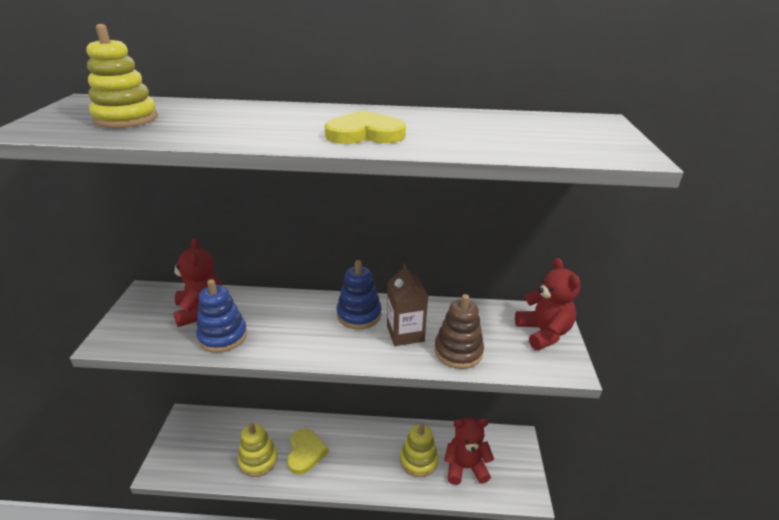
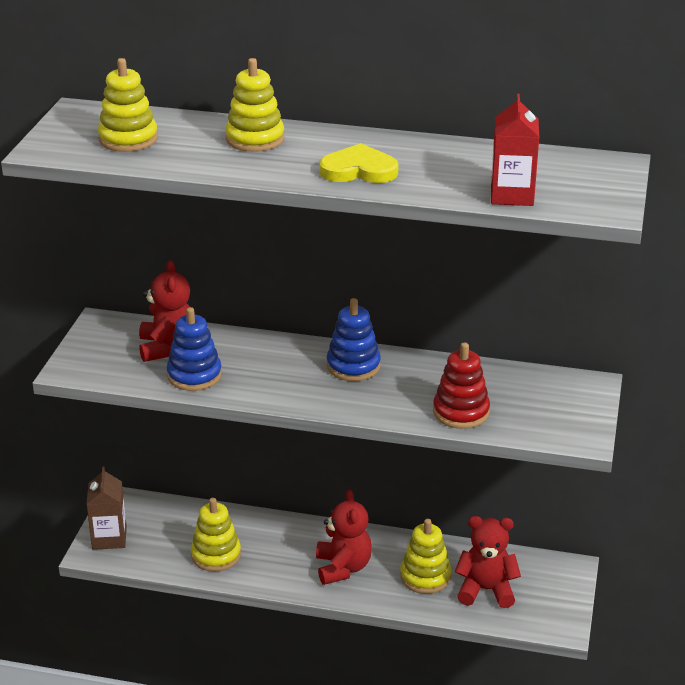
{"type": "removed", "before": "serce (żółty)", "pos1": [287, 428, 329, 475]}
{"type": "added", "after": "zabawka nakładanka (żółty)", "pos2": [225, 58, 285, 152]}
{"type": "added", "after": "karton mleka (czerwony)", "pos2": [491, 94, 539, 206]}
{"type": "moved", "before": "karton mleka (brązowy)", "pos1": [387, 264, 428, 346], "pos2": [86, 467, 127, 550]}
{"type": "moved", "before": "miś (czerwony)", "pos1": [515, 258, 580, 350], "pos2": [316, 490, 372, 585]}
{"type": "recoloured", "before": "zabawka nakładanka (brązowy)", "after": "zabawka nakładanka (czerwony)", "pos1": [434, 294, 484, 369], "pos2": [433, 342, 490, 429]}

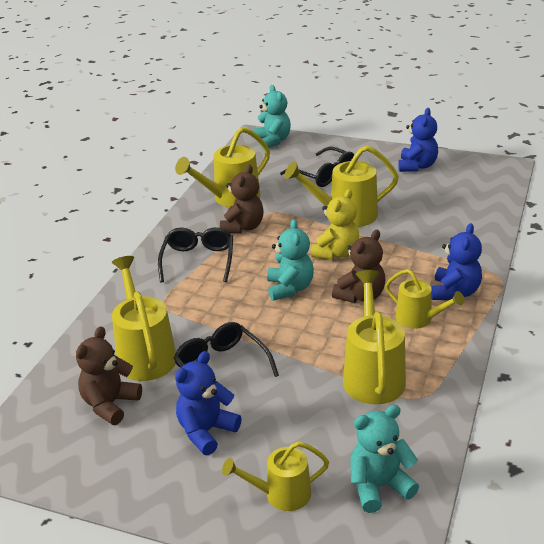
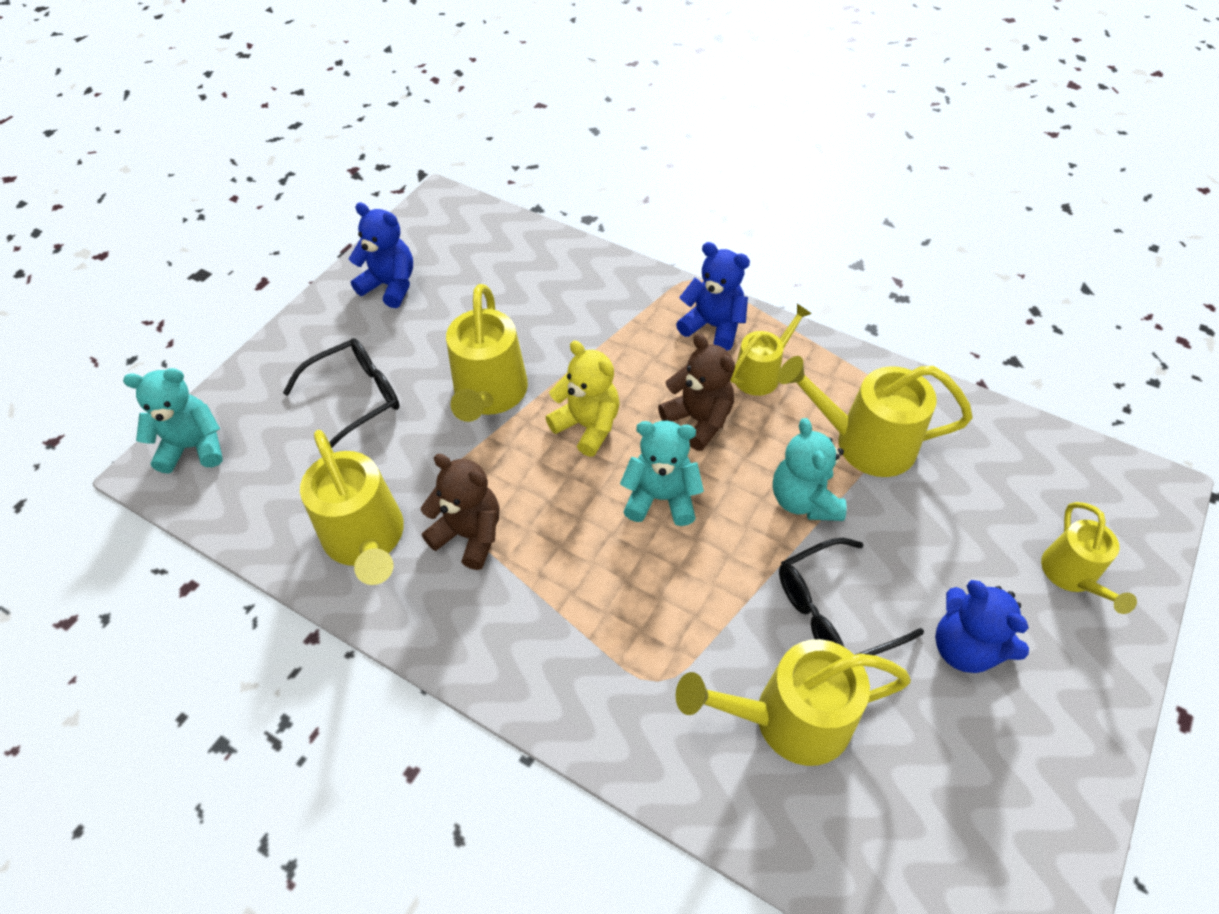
{"type": "removed", "before": "miś (brązowy)", "pos1": [76, 327, 142, 425]}
{"type": "removed", "before": "okulary (czarny)", "pos1": [158, 227, 233, 282]}
{"type": "moved", "before": "miś (turkusowy)", "pos1": [350, 405, 419, 513], "pos2": [773, 418, 847, 521]}

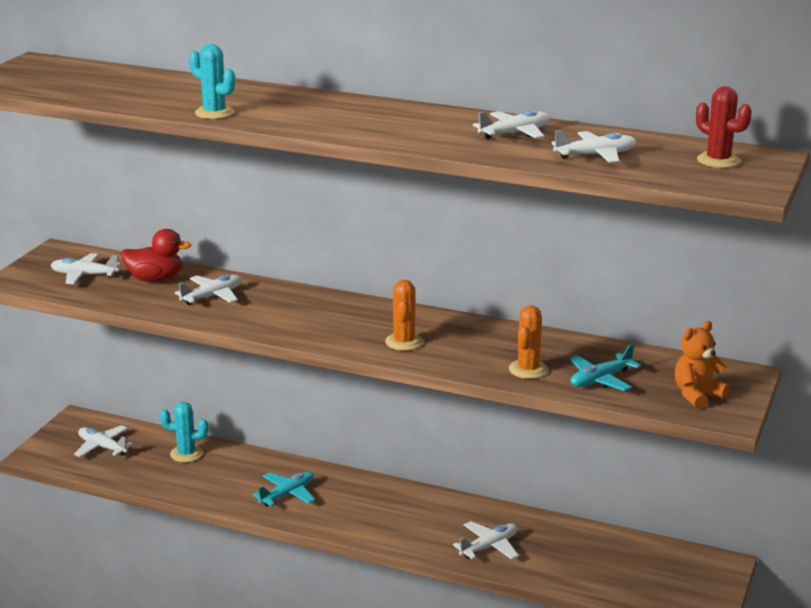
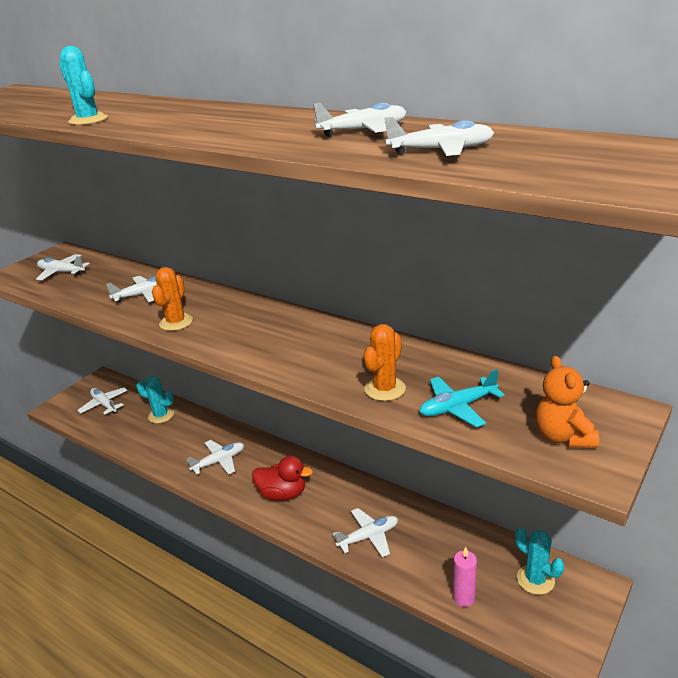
{"type": "removed", "before": "kaktus (czerwony)", "pos1": [696, 86, 752, 168]}
{"type": "added", "after": "świeca (różowy)", "pos2": [453, 547, 477, 607]}
{"type": "added", "after": "kaktus (turkusowy)", "pos2": [515, 528, 564, 595]}
{"type": "moved", "before": "kaczka (czerwony)", "pos1": [121, 229, 192, 282], "pos2": [252, 456, 313, 501]}
{"type": "moved", "before": "kaktus (pomarańczowy)", "pos1": [385, 280, 423, 351], "pos2": [152, 267, 193, 331]}
{"type": "recoloured", "before": "samolot (turkusowy)", "after": "samolot (biały)", "pos1": [253, 471, 315, 506], "pos2": [187, 440, 244, 475]}
{"type": "turned", "before": "miś (pomarańczowy)", "pos1": [675, 321, 729, 409], "pos2": [536, 356, 599, 448], "turn": -75}

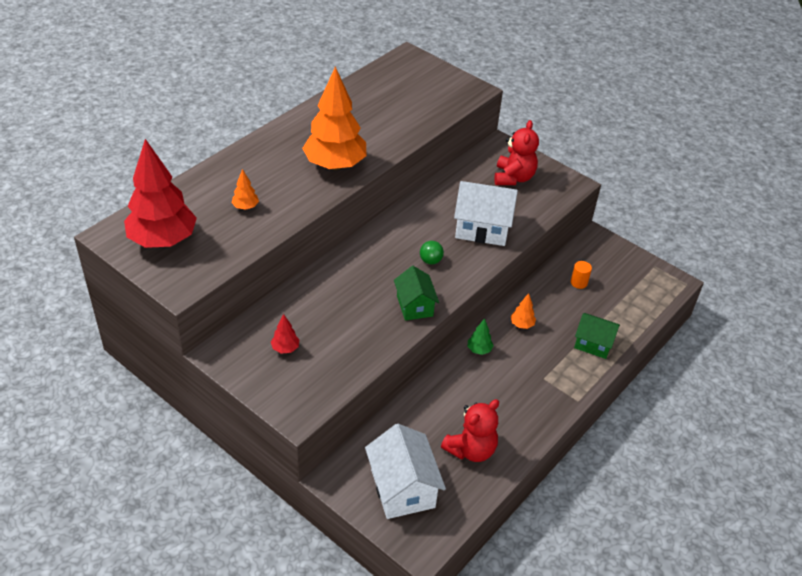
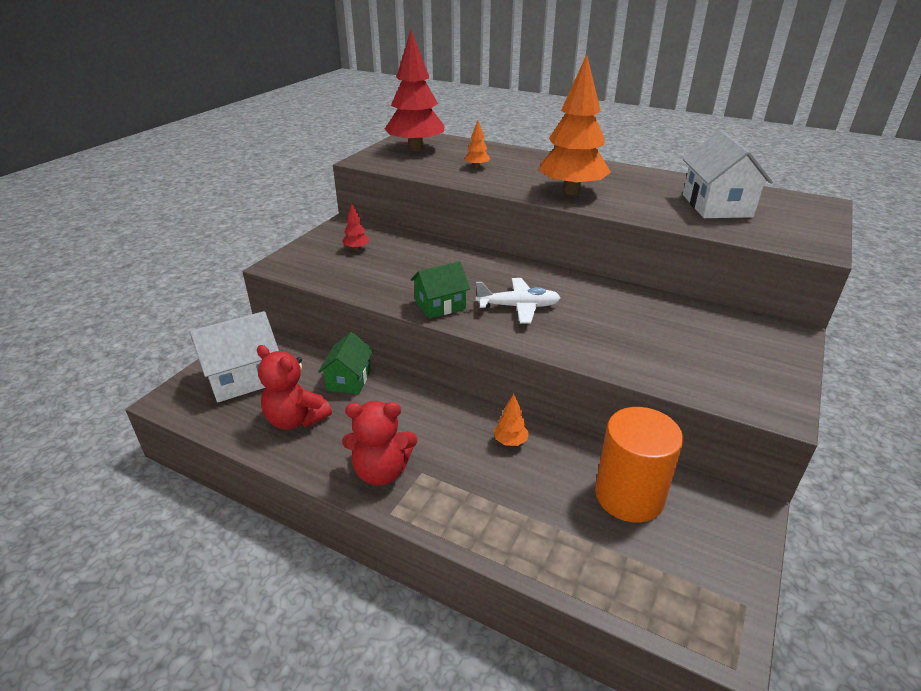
{"type": "removed", "before": "drzewko (zielony)", "pos1": [468, 318, 494, 355]}
{"type": "moved", "before": "domek (biały)", "pos1": [454, 181, 518, 246], "pos2": [683, 130, 773, 218]}
{"type": "moved", "before": "miś (czerwony)", "pos1": [494, 120, 539, 185], "pos2": [342, 401, 417, 486]}
{"type": "moved", "before": "domek (zielony)", "pos1": [574, 313, 620, 359], "pos2": [318, 332, 374, 394]}
{"type": "replaced", "before": "piłka (zielony)", "after": "samolot (biały)", "pos1": [420, 241, 444, 265], "pos2": [476, 278, 561, 324]}
{"type": "resized", "before": "walec (pomarańczowy)", "pos1": [571, 261, 592, 289], "pos2": [595, 407, 683, 523], "scale": 2.49}

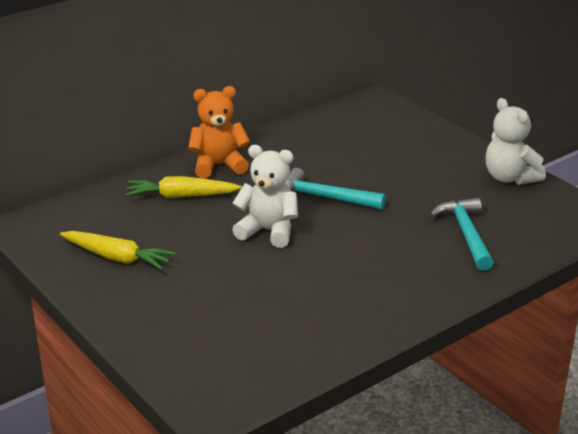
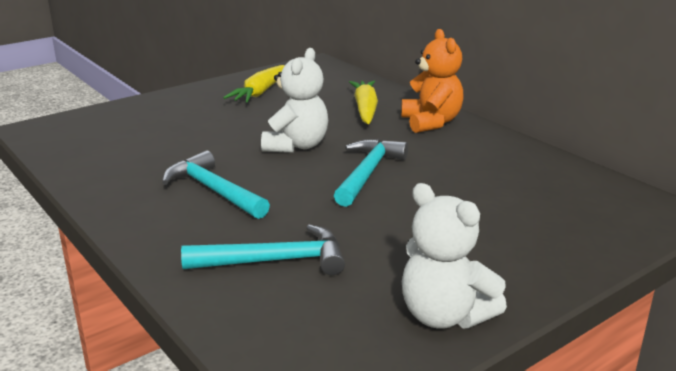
{"type": "added", "after": "młotek (turkusowy)", "pos2": [162, 150, 270, 219]}
{"type": "turned", "before": "miś (biały)", "pos1": [486, 98, 546, 185], "pos2": [402, 183, 507, 329], "turn": -105}

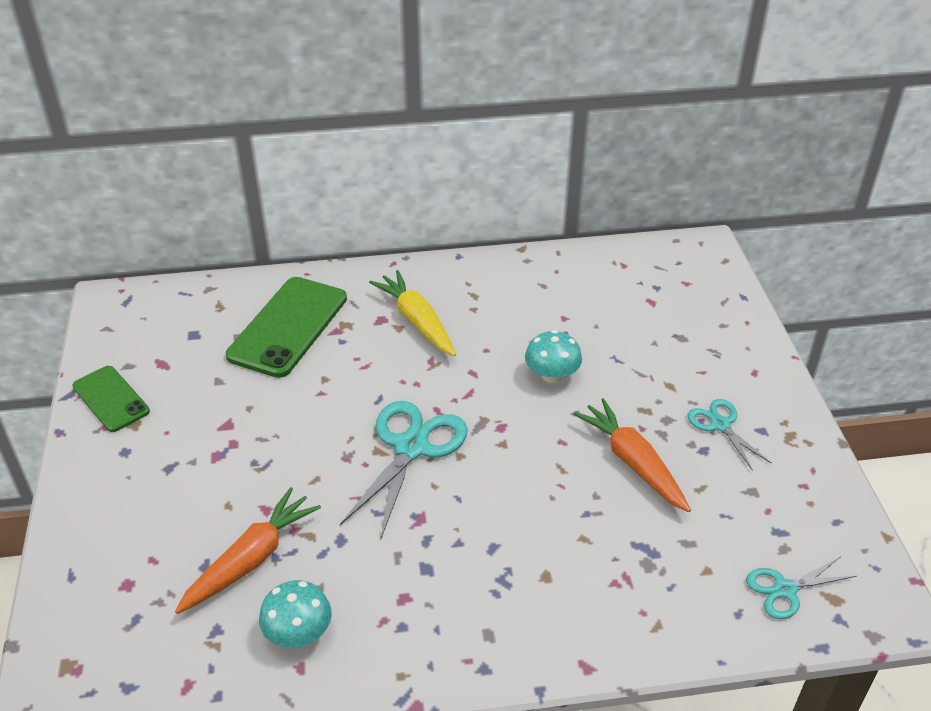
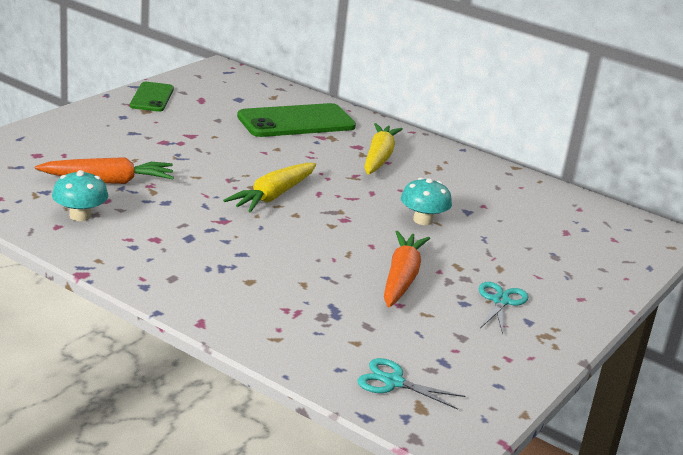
{"type": "replaced", "before": "nożyczki (turkusowy)", "after": "marchewka (żółty)", "pos1": [340, 401, 468, 538], "pos2": [223, 163, 316, 213]}

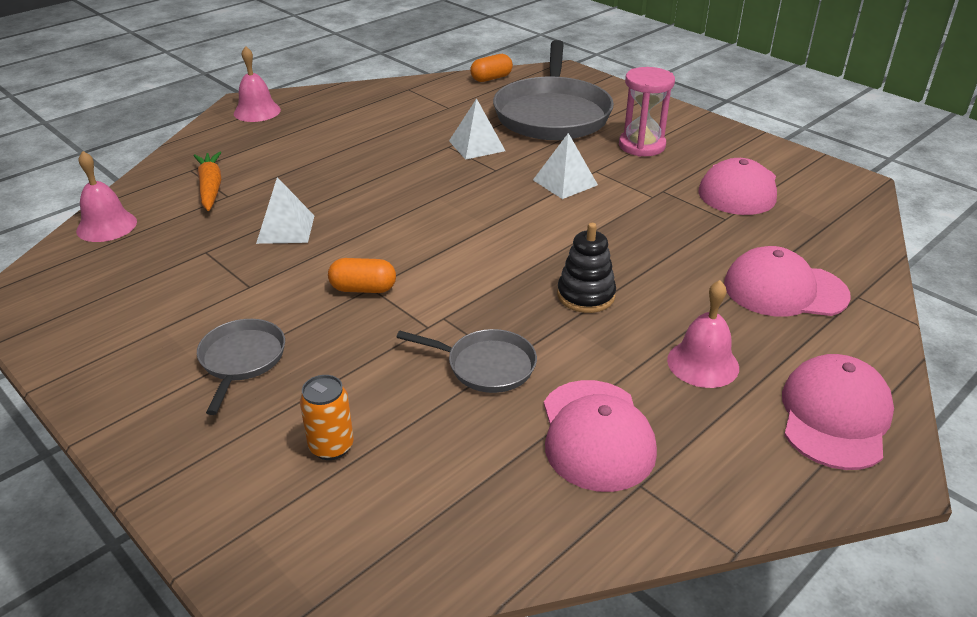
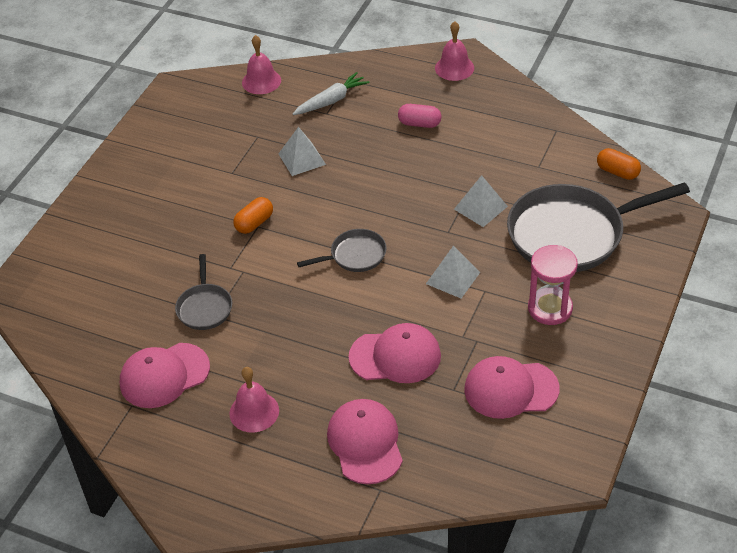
{"type": "removed", "before": "puszka (pomarańczowy)", "pos1": [300, 375, 354, 460]}
{"type": "removed", "before": "zabawka nakładanka (czarny)", "pos1": [557, 223, 616, 313]}
{"type": "added", "after": "kapsułka (różowy)", "pos2": [398, 104, 441, 128]}
{"type": "moved", "before": "patelnia (szary)", "pos1": [197, 319, 285, 415], "pos2": [297, 229, 387, 272]}
{"type": "moved", "before": "czapka (różowy)", "pos1": [782, 354, 894, 470], "pos2": [349, 323, 441, 383]}
{"type": "recoloured", "before": "marchewka (pomarańczowy)", "after": "marchewka (biały)", "pos1": [194, 151, 221, 211], "pos2": [293, 72, 369, 115]}
{"type": "turned", "before": "kapsułka (pomarańczowy)", "pos1": [328, 258, 396, 293], "pos2": [233, 197, 273, 234], "turn": 60}

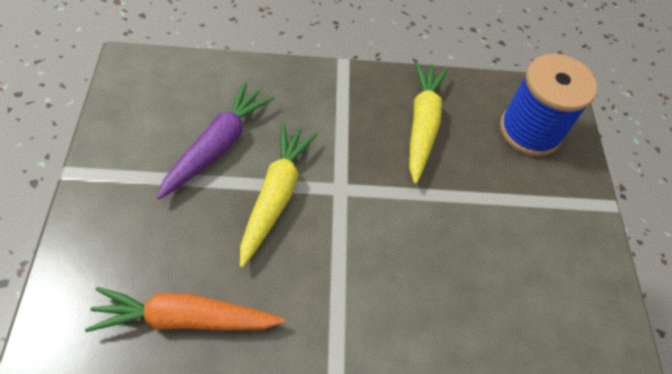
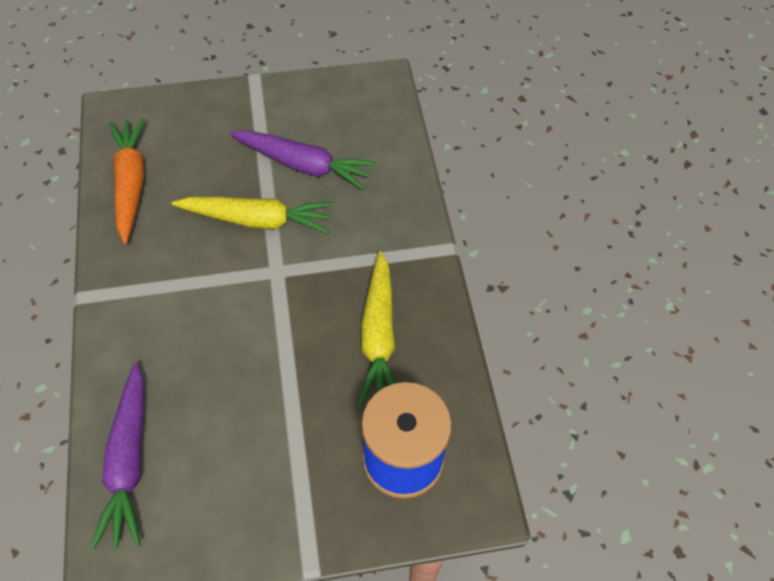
{"type": "added", "after": "marchewka (fioletowy)", "pos2": [91, 362, 144, 549]}
{"type": "turned", "before": "marchewka (żółty)", "pos1": [409, 61, 448, 184], "pos2": [358, 251, 396, 407], "turn": 90}

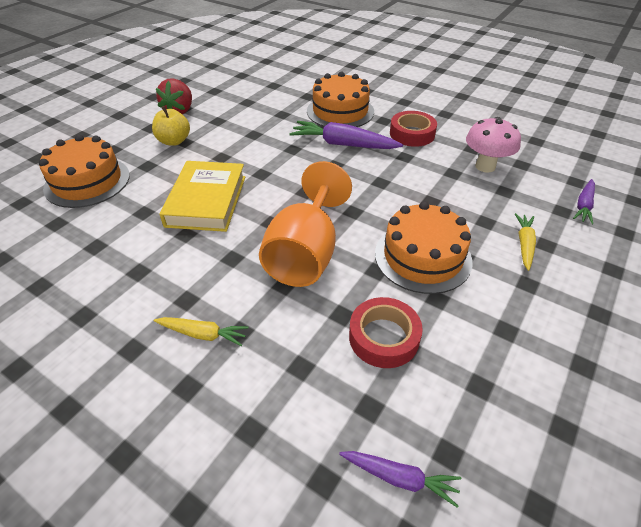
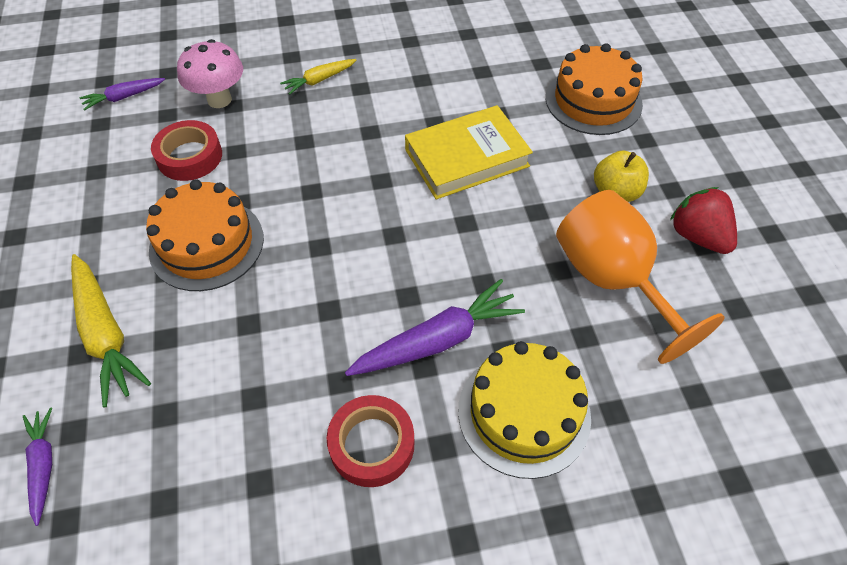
{"type": "moved", "before": "kielich (pomarańczowy)", "pos1": [259, 161, 352, 287], "pos2": [556, 190, 725, 364]}
{"type": "moved", "before": "grzyb (różowy)", "pos1": [466, 117, 521, 173], "pos2": [177, 39, 243, 108]}
{"type": "recoloured", "before": "tort (pomarańczowy)", "after": "tort (żółty)", "pos1": [307, 72, 374, 127], "pos2": [458, 341, 591, 479]}
{"type": "turned", "before": "książka (żółty)", "pos1": [160, 161, 245, 232], "pos2": [405, 105, 533, 200], "turn": -75}
{"type": "resized", "before": "marchewka (żółty)", "pos1": [515, 213, 536, 271], "pos2": [71, 254, 151, 408], "scale": 1.75}

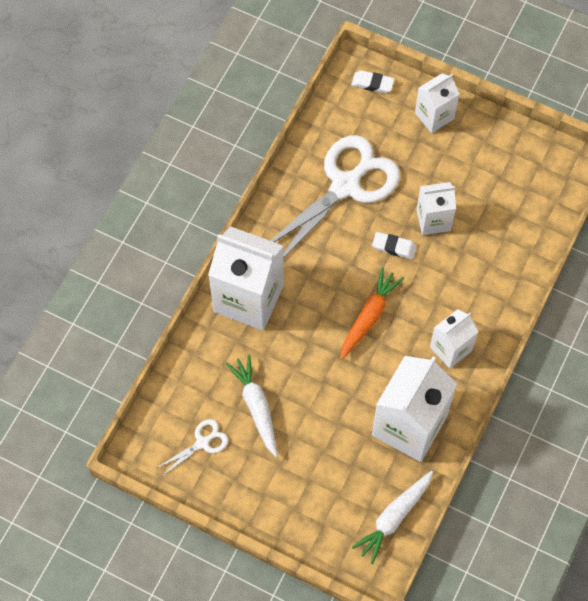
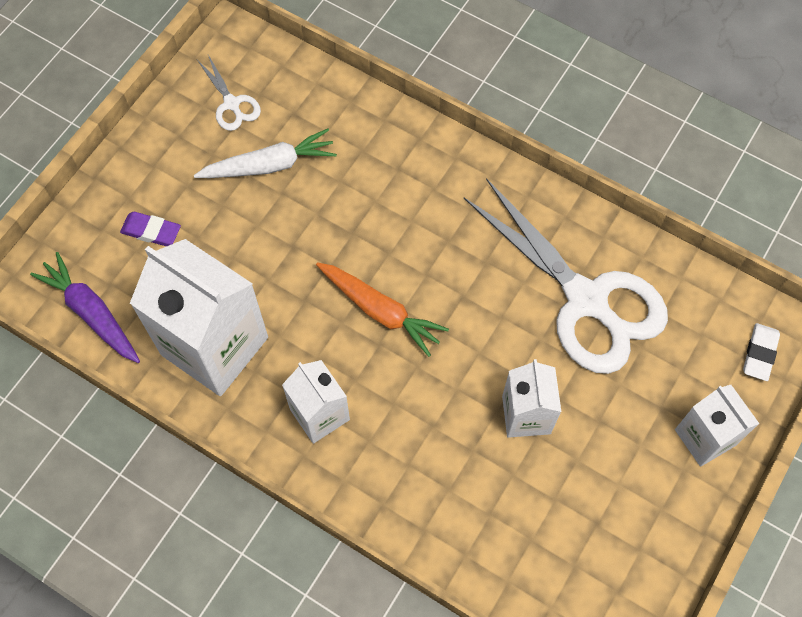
{"type": "removed", "before": "karton mleka (biały)", "pos1": [208, 227, 284, 330]}
{"type": "removed", "before": "gumka do mazania (biały)", "pos1": [372, 232, 417, 259]}
{"type": "added", "after": "gumka do mazania (fioletowy)", "pos2": [120, 212, 181, 246]}
{"type": "recoloured", "before": "marchewka (biały)", "after": "marchewka (fioletowy)", "pos1": [352, 471, 433, 564], "pos2": [30, 252, 140, 363]}

